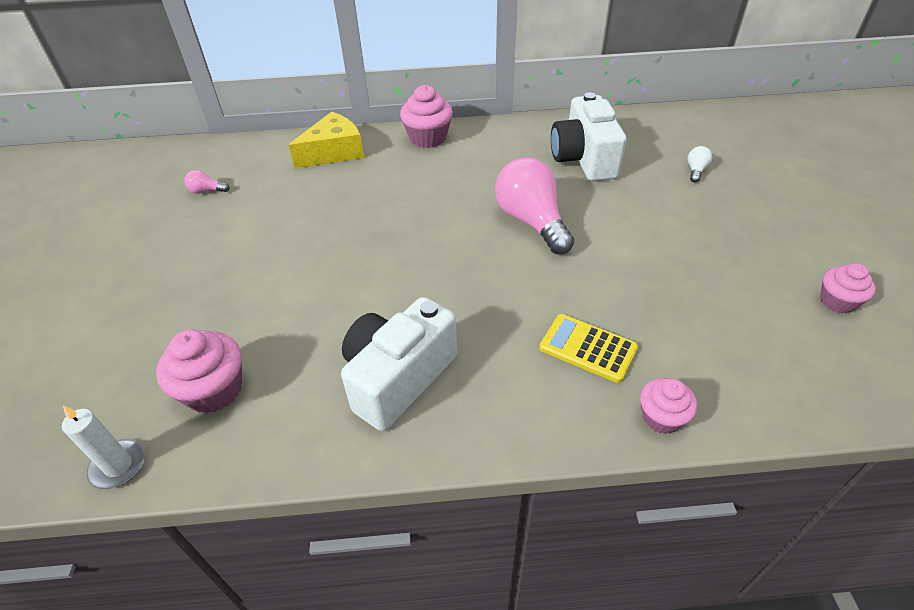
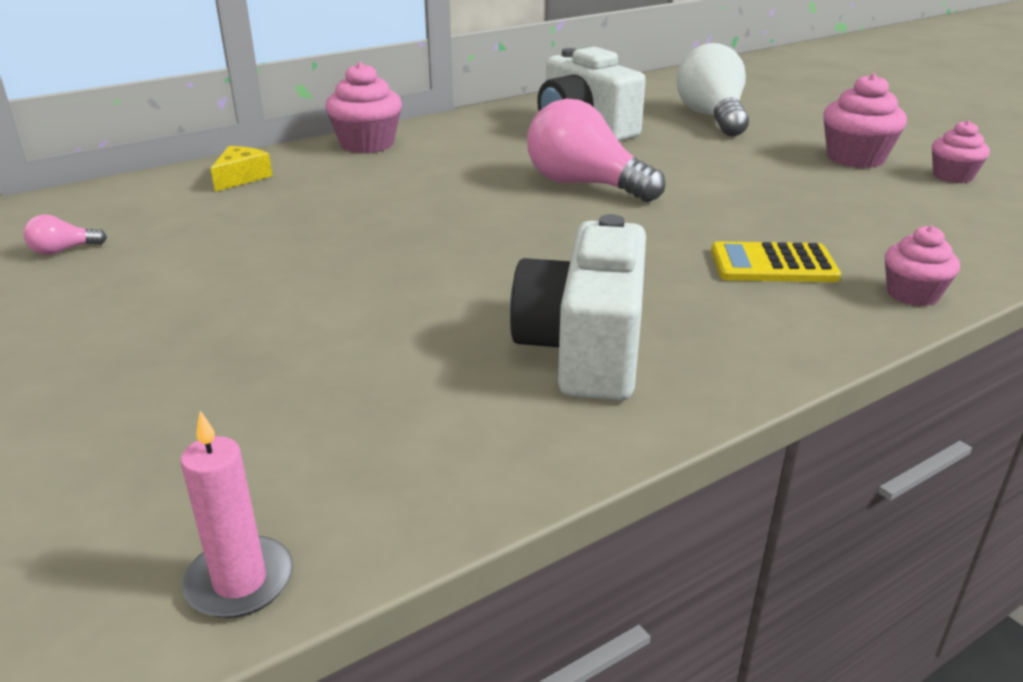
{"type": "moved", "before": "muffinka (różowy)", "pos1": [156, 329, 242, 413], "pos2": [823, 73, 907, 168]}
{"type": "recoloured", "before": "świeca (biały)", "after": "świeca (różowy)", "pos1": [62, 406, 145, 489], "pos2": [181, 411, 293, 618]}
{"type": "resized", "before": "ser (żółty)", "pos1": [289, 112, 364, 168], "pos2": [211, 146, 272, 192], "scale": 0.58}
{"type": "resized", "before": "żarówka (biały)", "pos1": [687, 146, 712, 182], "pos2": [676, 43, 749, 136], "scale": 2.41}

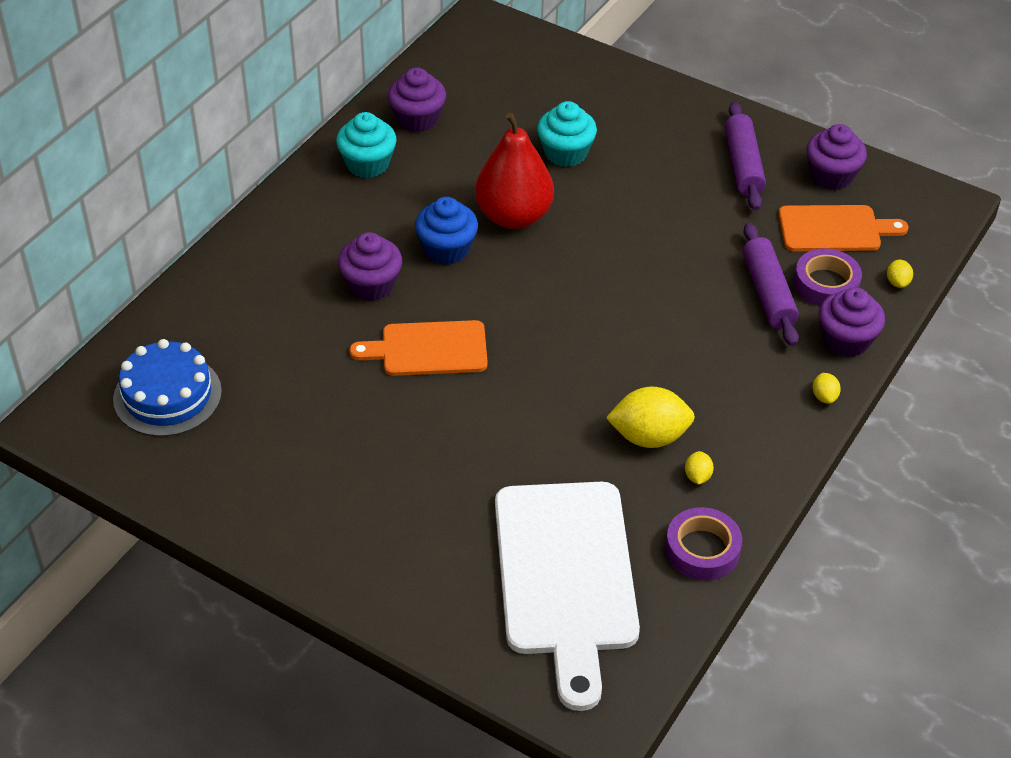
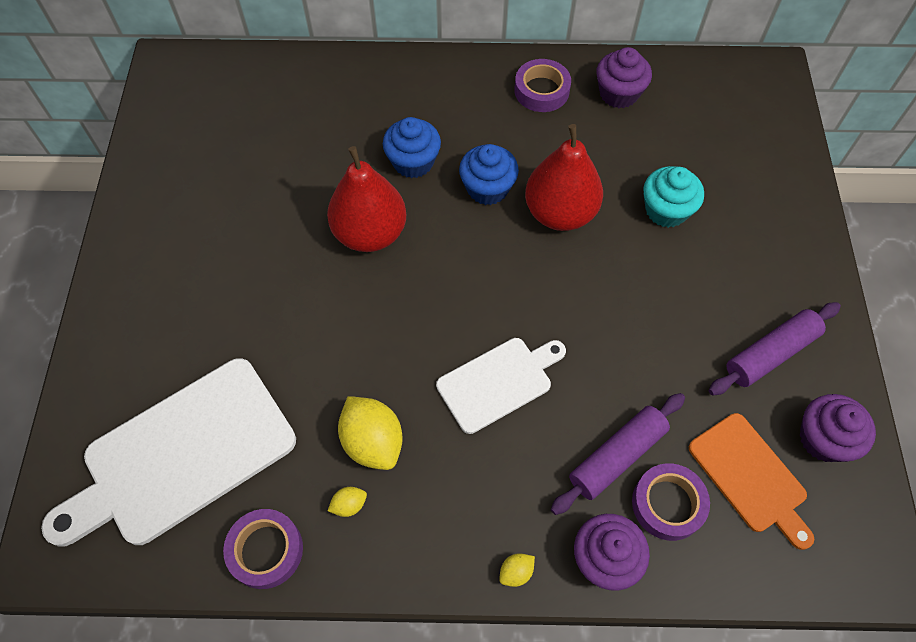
{"type": "removed", "before": "tort (niebieski)", "pos1": [113, 339, 222, 437]}
{"type": "removed", "before": "cytryna (żółty)", "pos1": [887, 260, 913, 288]}
{"type": "added", "after": "deska do krojenia (biały)", "pos2": [436, 338, 566, 434]}
{"type": "replaced", "before": "muffinka (turkusowy)", "after": "taśma klejąca (fioletowy)", "pos1": [336, 112, 397, 178], "pos2": [514, 59, 571, 112]}
{"type": "replaced", "before": "deska do krojenia (pomarańczowy)", "after": "gruszka (czerwony)", "pos1": [349, 320, 488, 376], "pos2": [327, 146, 406, 252]}
{"type": "recoloured", "before": "muffinka (fioletowy)", "after": "muffinka (niebieski)", "pos1": [338, 232, 402, 301], "pos2": [383, 117, 441, 178]}

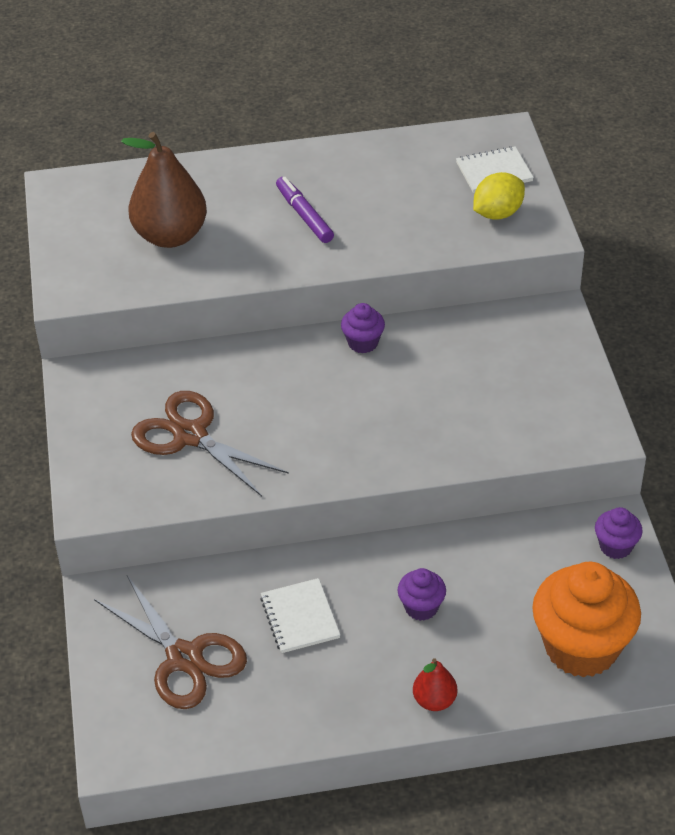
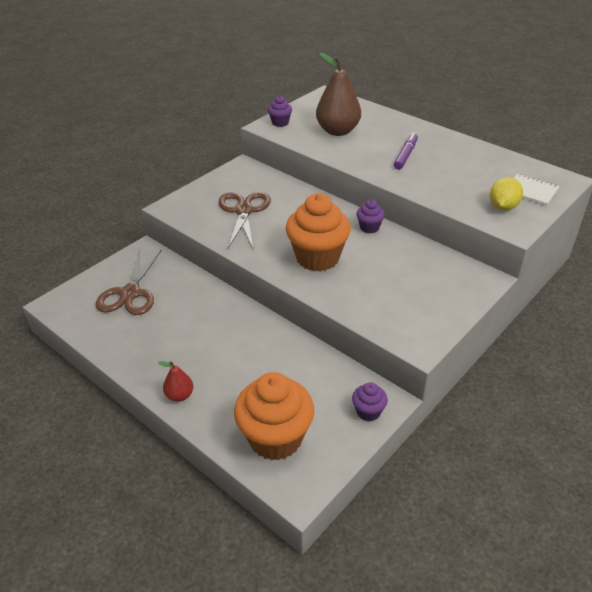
{"type": "removed", "before": "zeszyt (biały)", "pos1": [260, 578, 340, 653]}
{"type": "added", "after": "muffinka (pomarańczowy)", "pos2": [286, 193, 351, 271]}
{"type": "moved", "before": "muffinka (fioletowy)", "pos1": [397, 568, 446, 621], "pos2": [268, 96, 292, 127]}
{"type": "turned", "before": "cytryna (żółty)", "pos1": [473, 172, 525, 220], "pos2": [490, 177, 523, 211], "turn": -75}

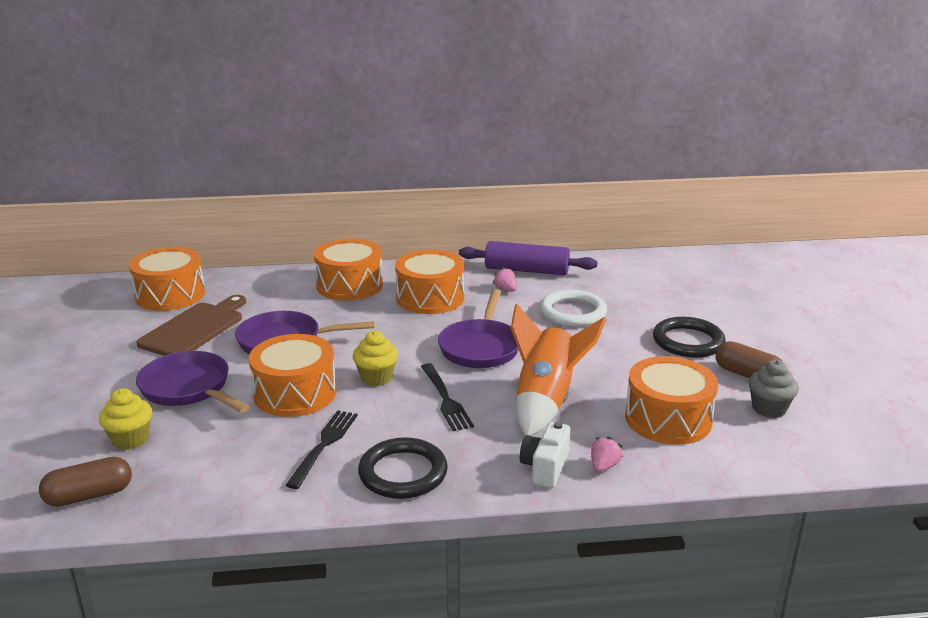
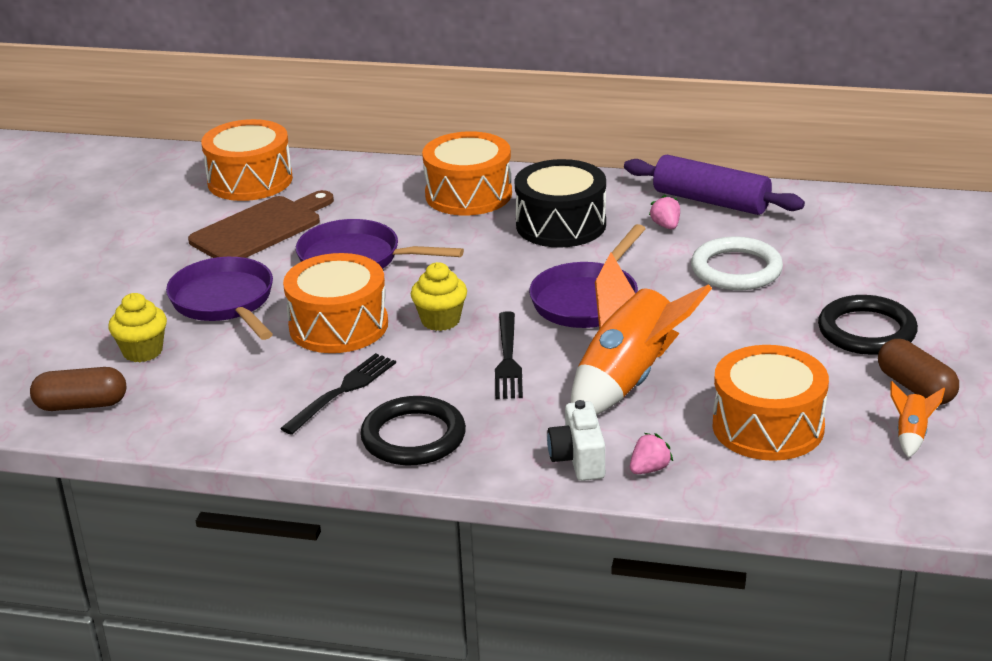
{"type": "replaced", "before": "muffinka (szary)", "after": "rakieta (pomarańczowy)", "pos1": [748, 360, 799, 418], "pos2": [891, 381, 945, 458]}
{"type": "recoloured", "before": "bęben (pomarańczowy)", "after": "bęben (czarny)", "pos1": [395, 250, 464, 314], "pos2": [514, 159, 606, 248]}
{"type": "turned", "before": "aparat fotograficzny (biały)", "pos1": [520, 421, 570, 488], "pos2": [547, 400, 605, 481], "turn": -45}

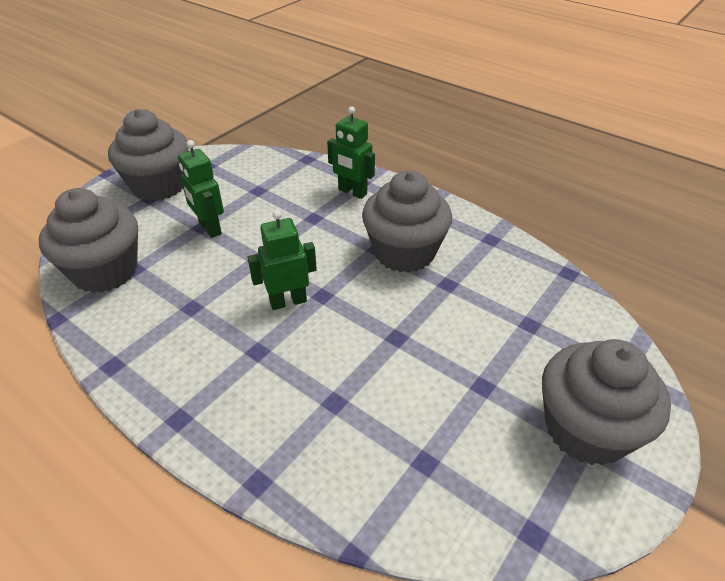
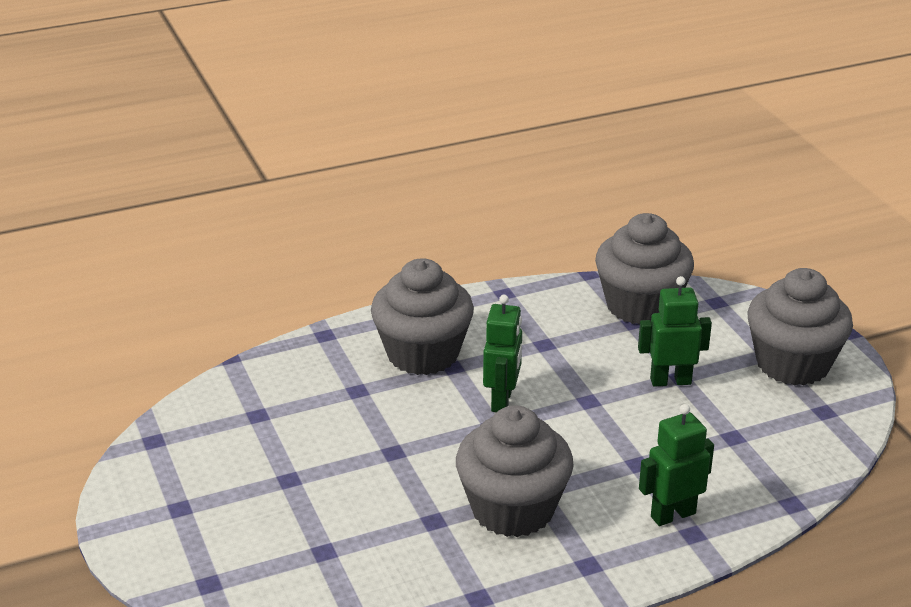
{"type": "moved", "before": "muffinka (szary)", "pos1": [542, 339, 671, 465], "pos2": [371, 258, 474, 375]}

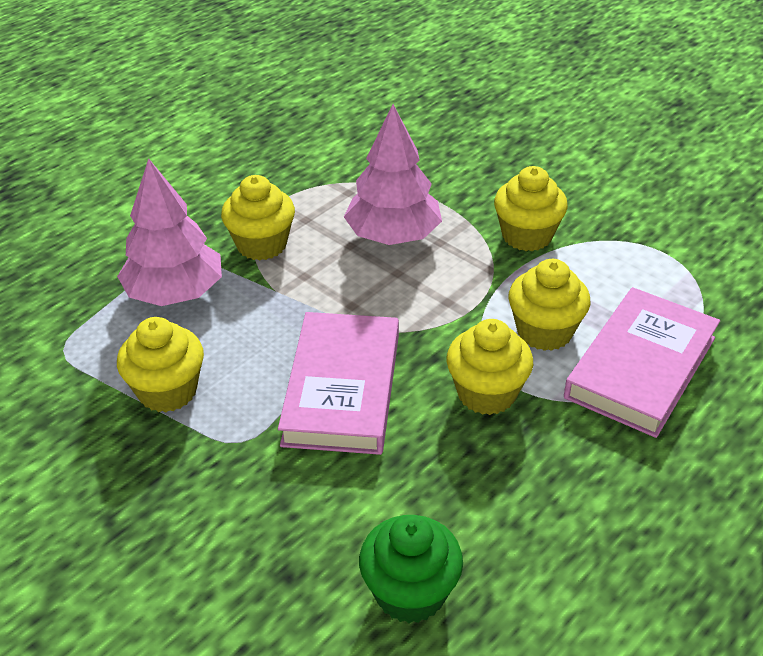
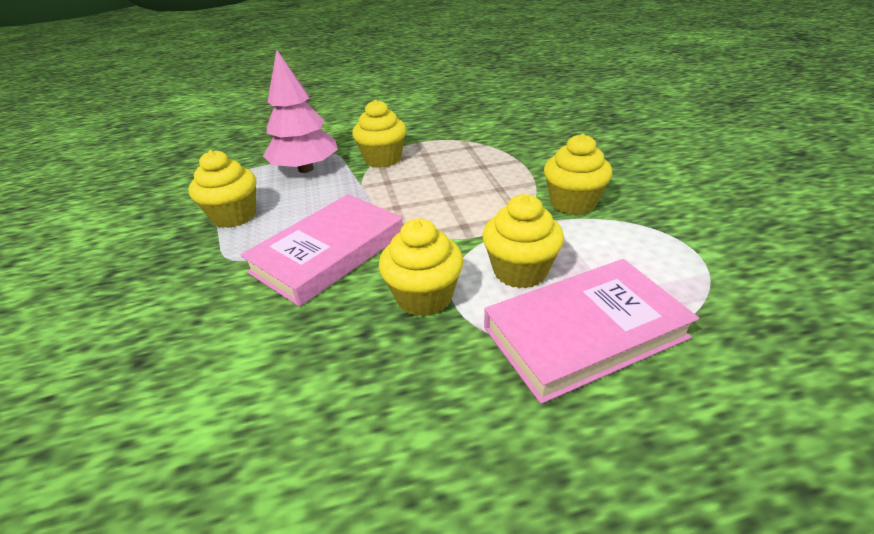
{"type": "removed", "before": "drzewko (różowy)", "pos1": [344, 104, 442, 245]}
{"type": "removed", "before": "muffinka (zielony)", "pos1": [359, 515, 463, 623]}

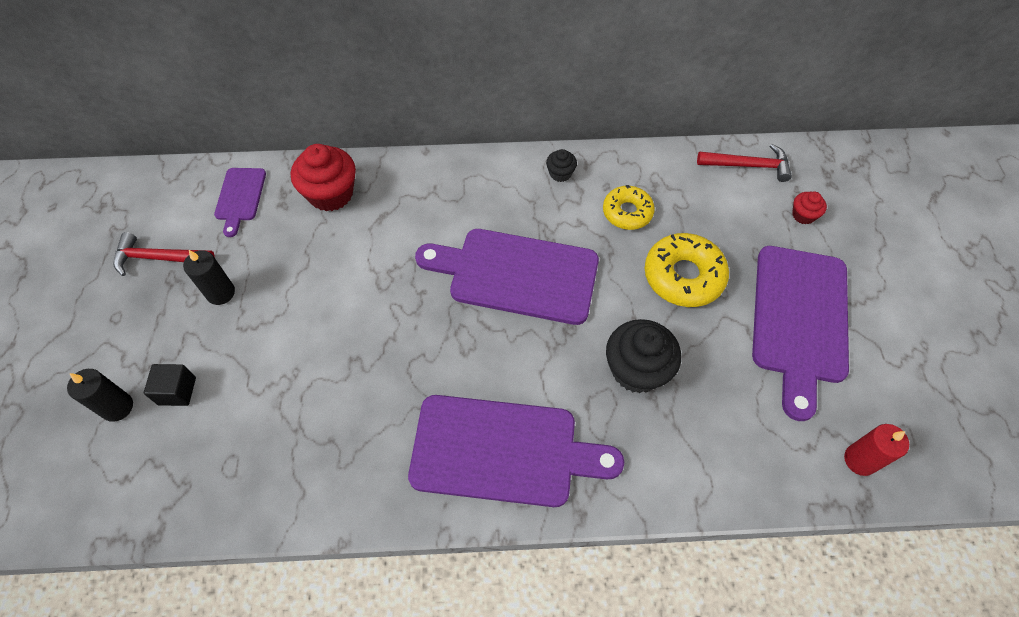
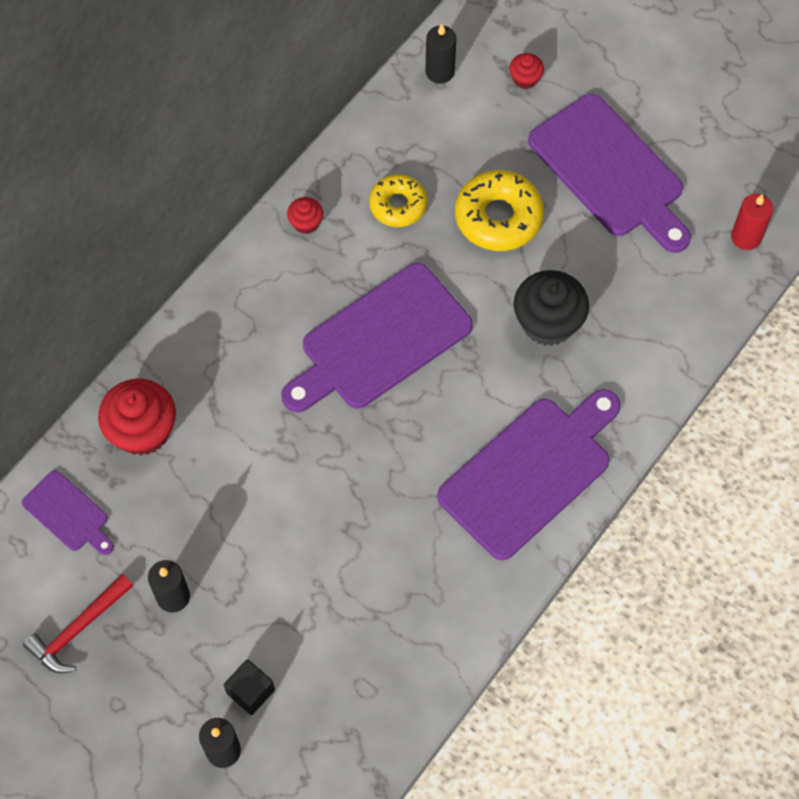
{"type": "replaced", "before": "młotek (czerwony)", "after": "świeca (czarny)", "pos1": [697, 144, 792, 182], "pos2": [425, 24, 456, 84]}
{"type": "recoloured", "before": "muffinka (czarny)", "after": "muffinka (czerwony)", "pos1": [546, 149, 577, 182], "pos2": [287, 197, 323, 234]}

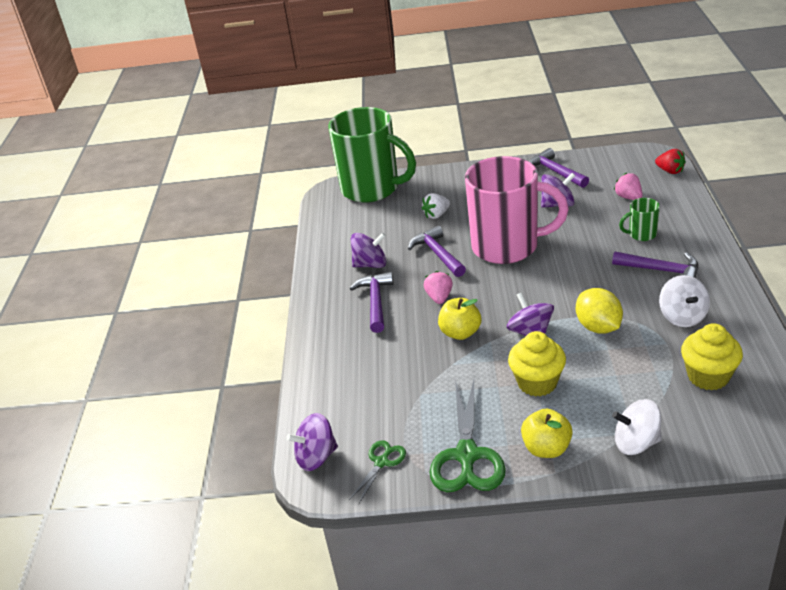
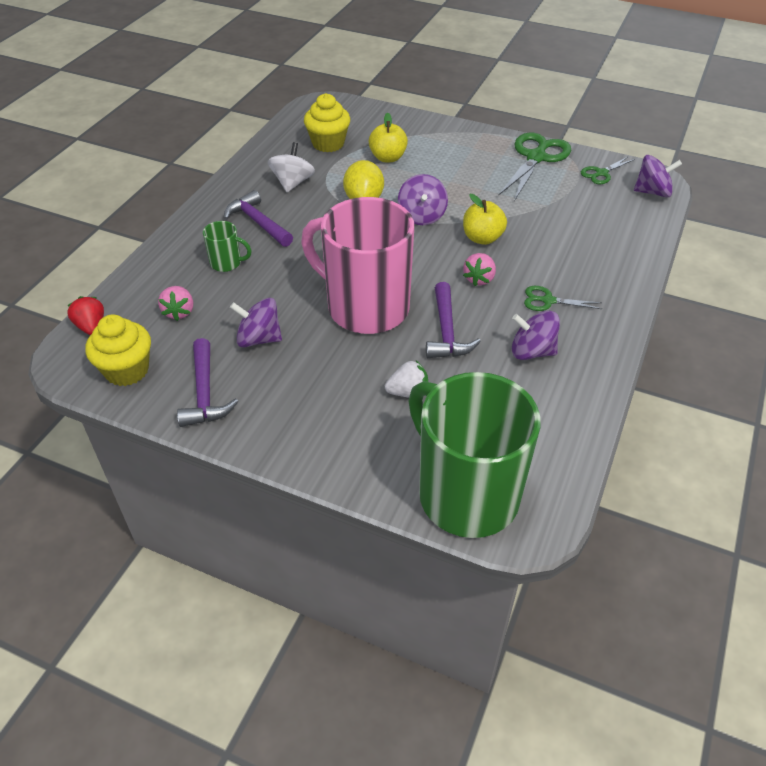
{"type": "removed", "before": "bączek (biały)", "pos1": [612, 399, 662, 455]}
{"type": "moved", "before": "muffinka (żółty)", "pos1": [508, 331, 566, 397], "pos2": [85, 315, 151, 386]}
{"type": "moved", "before": "jabłko (żółty)", "pos1": [521, 408, 573, 458], "pos2": [369, 113, 408, 162]}
{"type": "replaced", "before": "młotek (fioletowy)", "after": "nożyczki (zielony)", "pos1": [349, 272, 393, 333], "pos2": [524, 286, 602, 311]}

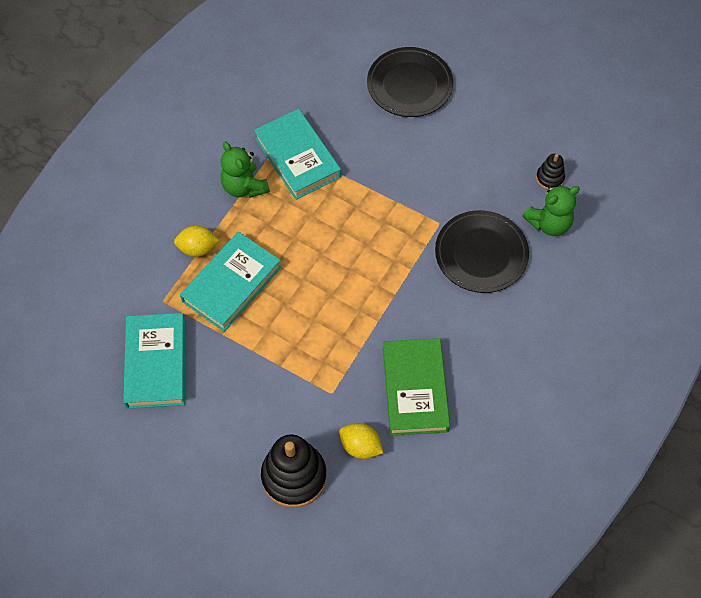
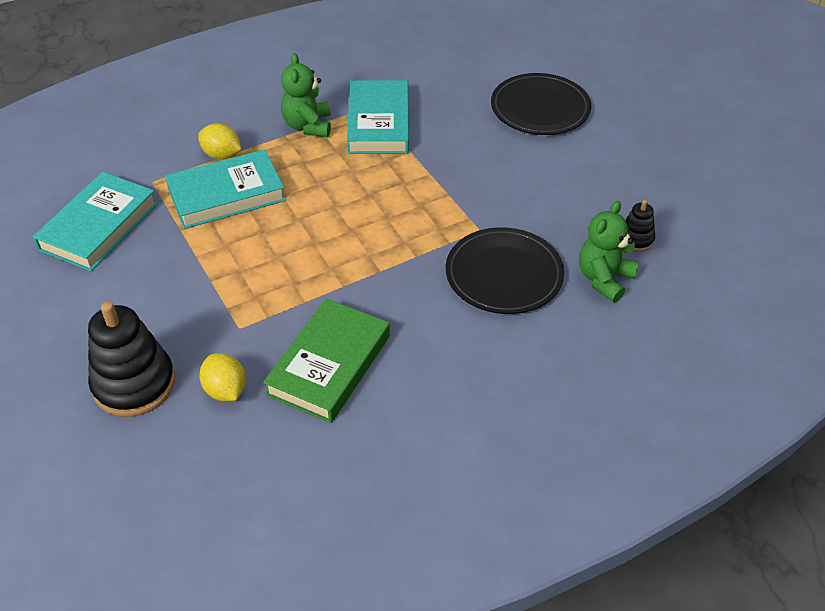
{"type": "turned", "before": "miś (zielony)", "pos1": [522, 185, 580, 236], "pos2": [579, 201, 639, 302], "turn": 120}

